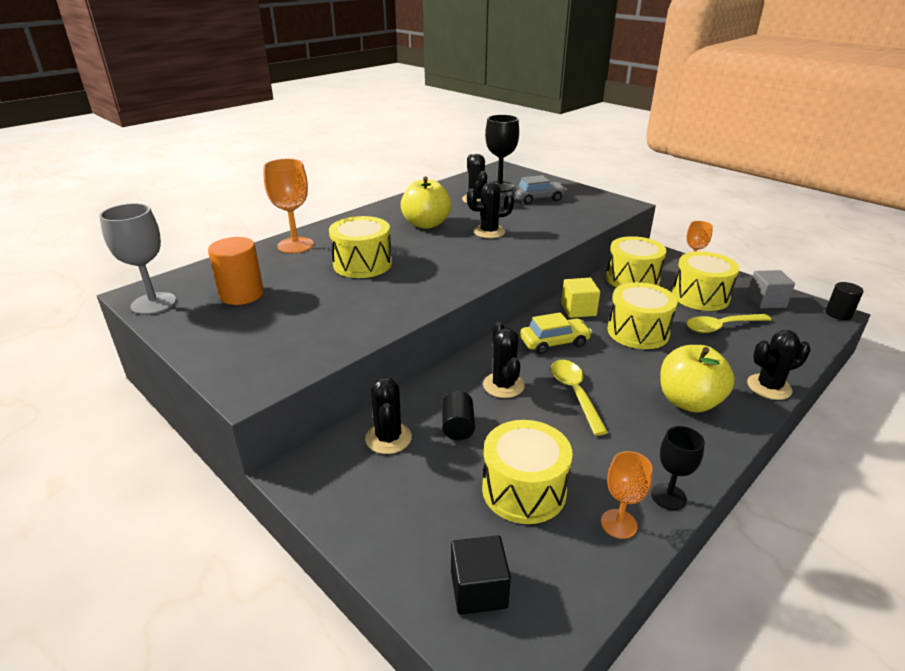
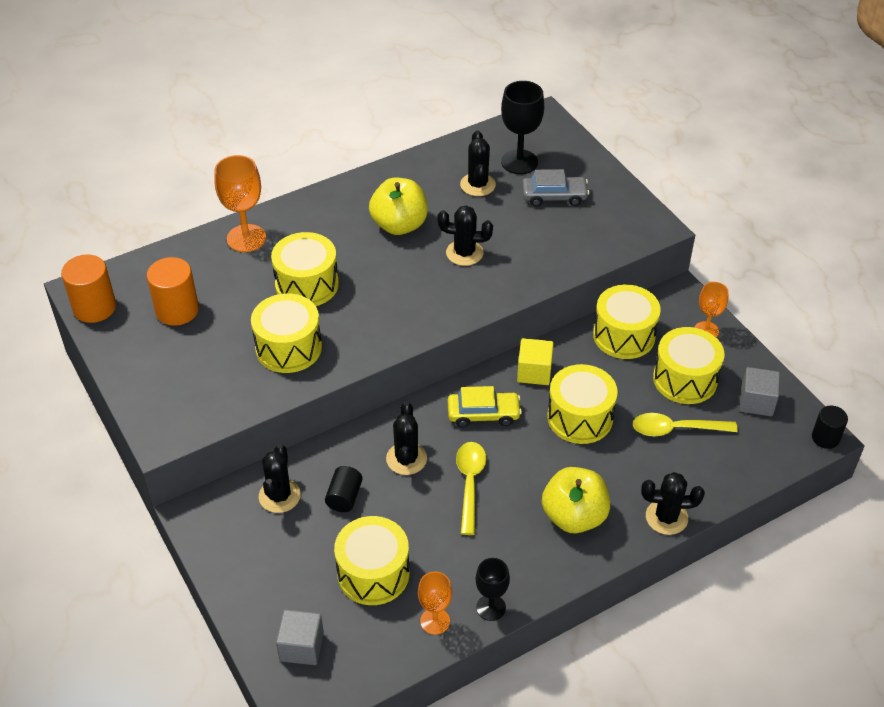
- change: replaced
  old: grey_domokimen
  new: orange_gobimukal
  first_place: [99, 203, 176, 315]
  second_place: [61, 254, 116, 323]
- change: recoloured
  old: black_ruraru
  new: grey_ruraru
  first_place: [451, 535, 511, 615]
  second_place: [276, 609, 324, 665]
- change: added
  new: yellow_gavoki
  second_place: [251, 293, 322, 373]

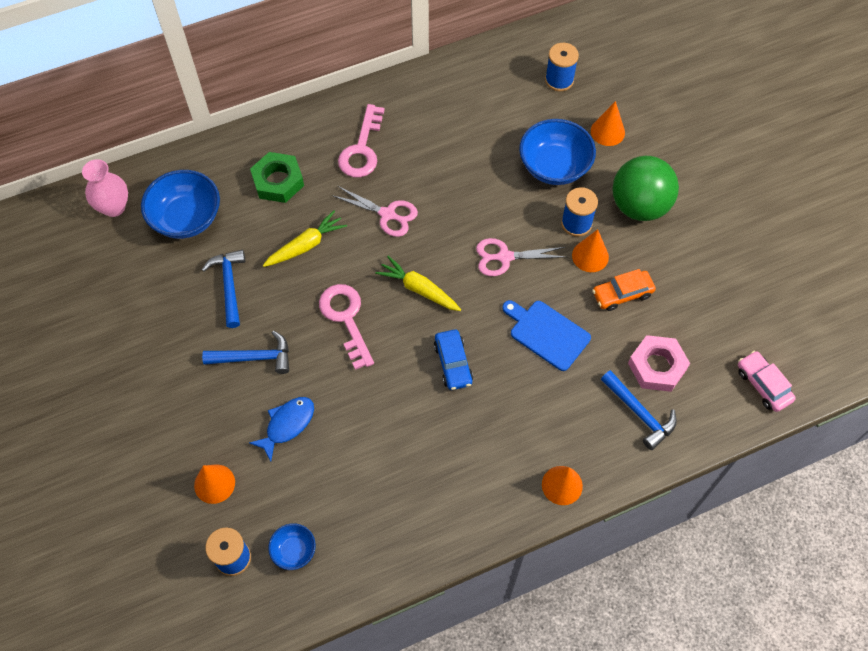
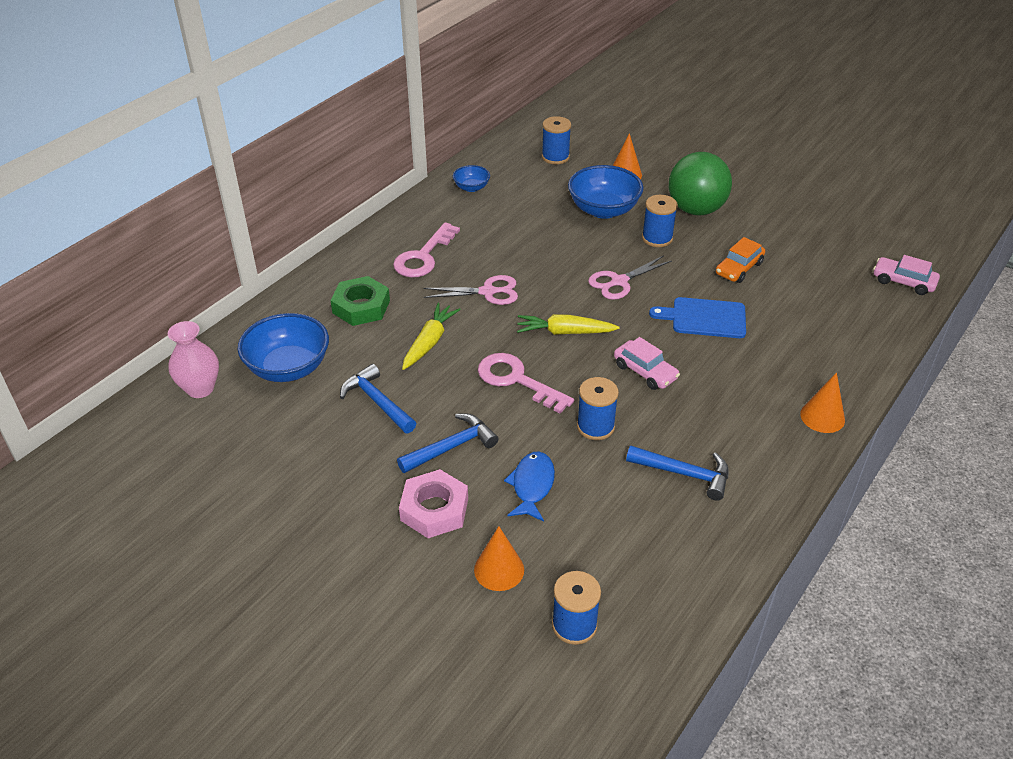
- change: moved
  old: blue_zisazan
  first_place: [268, 523, 316, 570]
  second_place: [453, 165, 490, 192]
- change: turned
  old: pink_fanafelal
  first_place: [338, 104, 385, 177]
  second_place: [393, 222, 460, 278]
  degrees: 45
- change: recoloured
  old: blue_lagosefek
  new: pink_lagosefek
  first_place: [434, 329, 473, 390]
  second_place: [614, 337, 680, 390]
- change: removed
  old: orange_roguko
  first_place: [572, 229, 609, 272]
- change: moved
  old: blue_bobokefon
  first_place: [601, 370, 677, 450]
  second_place: [626, 446, 729, 501]
- change: moved
  old: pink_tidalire
  first_place: [628, 335, 690, 392]
  second_place: [399, 469, 468, 538]
- change: added
  new: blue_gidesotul
  second_place: [577, 377, 619, 440]

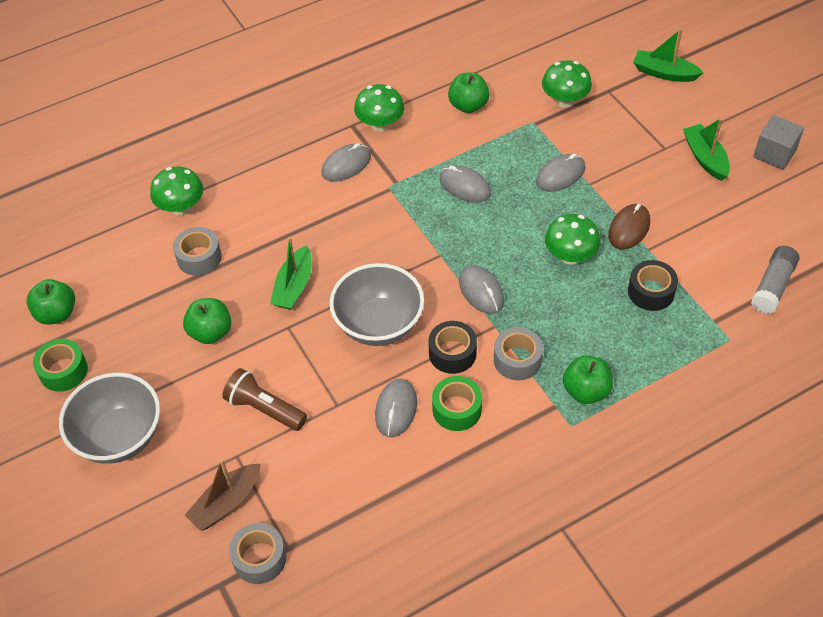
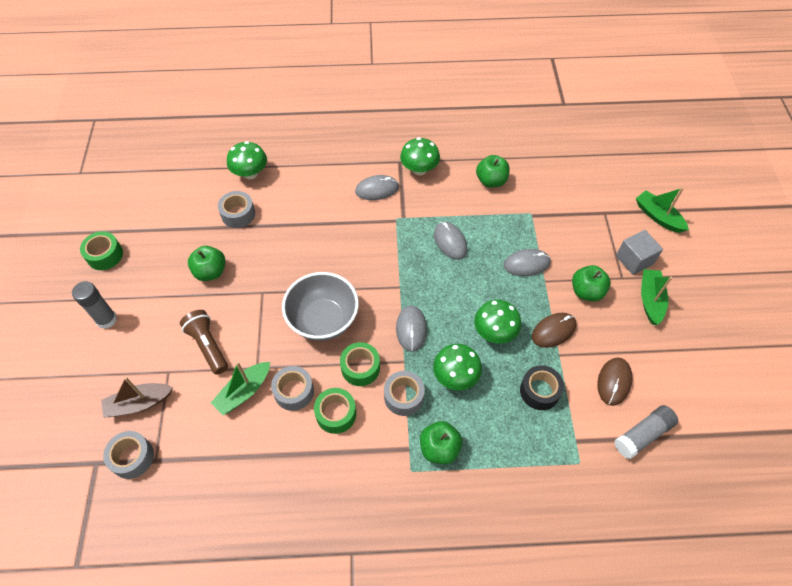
- change: moved
  old: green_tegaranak
  first_place: [27, 279, 75, 325]
  second_place: [572, 265, 611, 301]
- change: replaced
  old: grey_zisazan
  new: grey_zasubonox
  first_place: [59, 373, 160, 464]
  second_place: [72, 281, 117, 329]
- change: moved
  old: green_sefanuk
  first_place: [270, 237, 312, 310]
  second_place: [211, 362, 270, 415]
- change: replaced
  old: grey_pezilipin
  new: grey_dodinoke
  first_place: [375, 379, 417, 437]
  second_place: [271, 366, 314, 411]
- change: recoloured
  old: black_dodinoke
  new: green_dodinoke
  first_place: [429, 321, 477, 374]
  second_place: [340, 342, 380, 386]
- change: moved
  old: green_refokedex
  first_place: [542, 60, 592, 108]
  second_place: [433, 344, 482, 390]
- change: moved
  old: grey_ruraru
  first_place: [753, 115, 804, 170]
  second_place: [616, 230, 663, 275]
- change: added
  new: brown_pezilipin
  second_place: [598, 357, 632, 406]

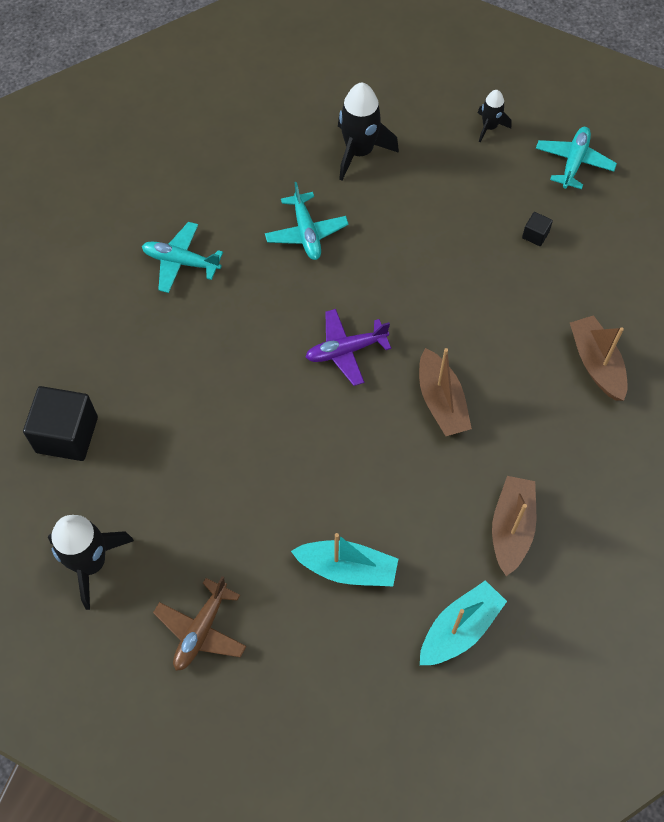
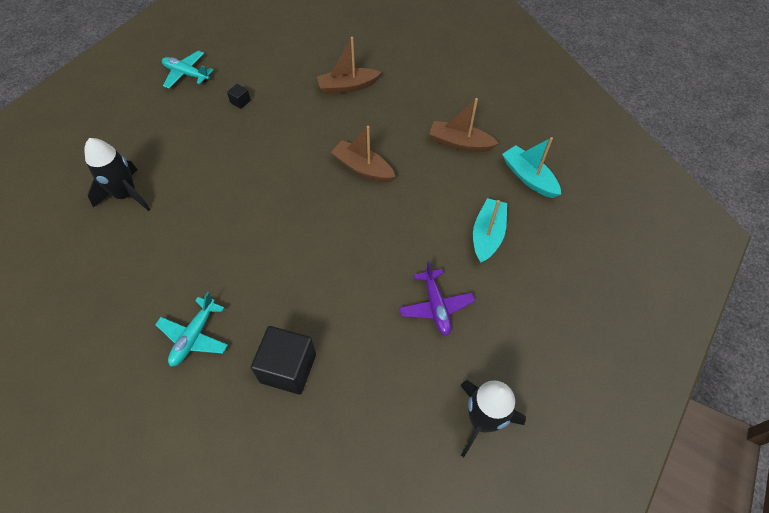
- change: moved
  old: black_ruraru
  first_place: [23, 386, 98, 461]
  second_place: [251, 326, 316, 394]
- change: removed
  old: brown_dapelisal
  first_place: [153, 576, 246, 671]
- change: removed
  old: turquoise_dapelisal
  first_place: [265, 182, 349, 260]
- change: moved
  old: purple_dapelisal
  first_place: [306, 309, 391, 386]
  second_place: [399, 261, 475, 336]
- change: turned
  old: brown_sefanuk
  first_place: [419, 348, 472, 436]
  second_place: [331, 126, 395, 182]
  degrees: -135
- change: removed
  old: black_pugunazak
  first_place: [478, 90, 511, 142]

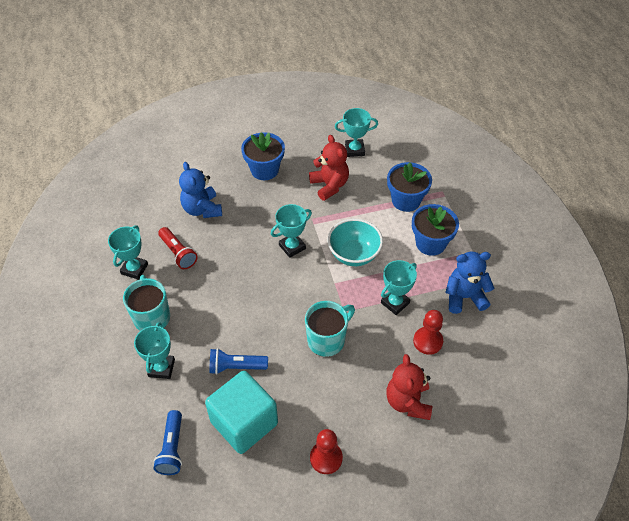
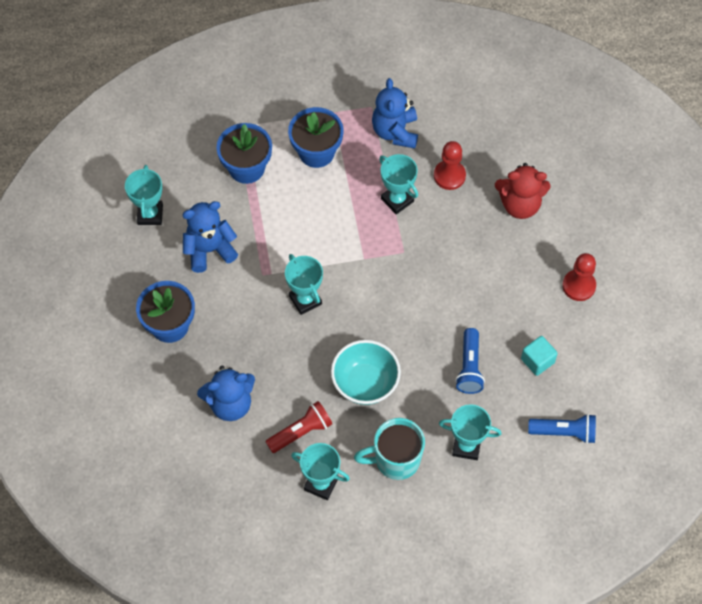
- change: resized
  old: turquoise_ruraru
  first_place: [205, 371, 278, 454]
  second_place: [521, 336, 558, 376]
  factor: 0.47
- change: removed
  old: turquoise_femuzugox
  first_place: [305, 301, 355, 357]
- change: recoloured
  old: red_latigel
  new: blue_latigel
  first_place: [309, 135, 349, 201]
  second_place: [182, 201, 238, 273]
- change: moved
  old: turquoise_zisazan
  first_place: [328, 219, 383, 266]
  second_place: [331, 340, 401, 405]

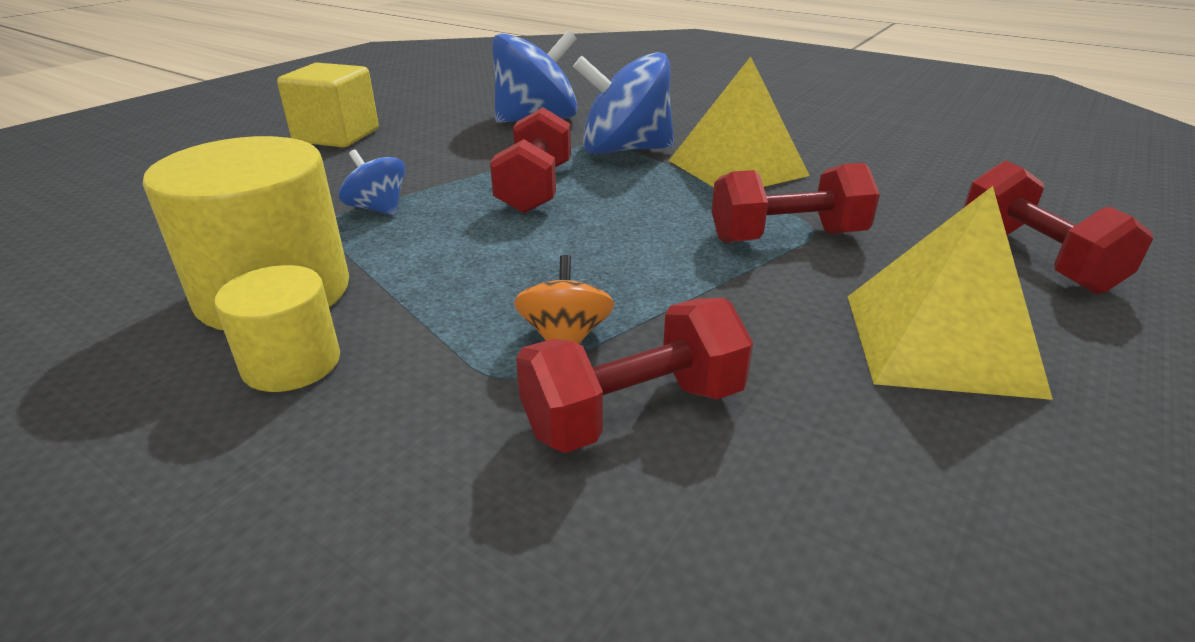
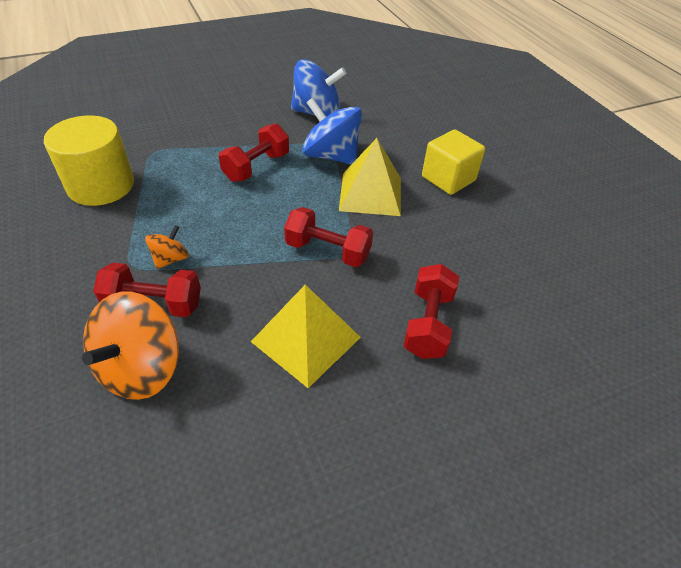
- change: removed
  old: yellow_gobimukal
  first_place: [215, 265, 340, 392]
- change: moved
  old: yellow_ruraru
  first_place: [277, 63, 379, 148]
  second_place: [422, 129, 485, 195]
- change: removed
  old: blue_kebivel
  first_place: [339, 149, 406, 215]
- change: added
  new: orange_kebivel
  second_place: [82, 291, 179, 400]

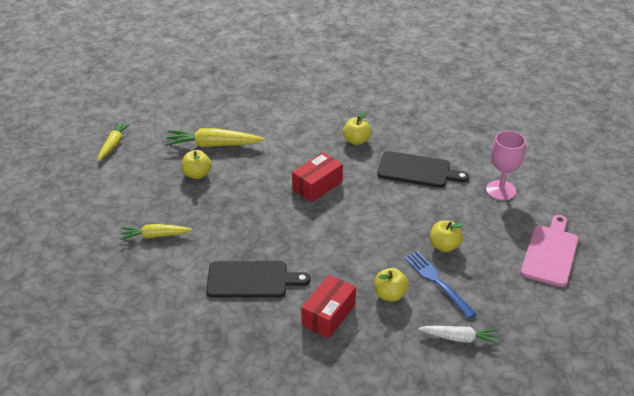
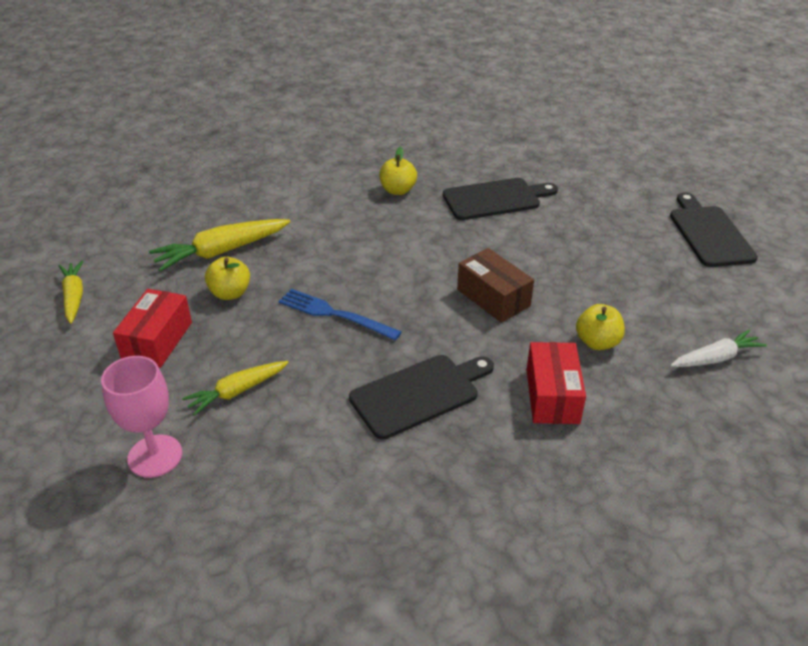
- change: moved
  old: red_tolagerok
  first_place: [292, 152, 343, 202]
  second_place: [113, 289, 192, 368]
- change: moved
  old: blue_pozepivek
  first_place: [404, 251, 476, 319]
  second_place: [279, 289, 402, 341]
- change: removed
  old: yellow_tegaranak
  first_place: [430, 221, 464, 252]
- change: moved
  old: pink_domokimen
  first_place: [486, 131, 526, 201]
  second_place: [101, 356, 182, 478]
- change: recoloured
  old: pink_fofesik
  new: black_fofesik
  first_place: [521, 215, 579, 287]
  second_place: [670, 192, 758, 267]
- change: added
  new: brown_tolagerok
  second_place: [457, 248, 534, 323]

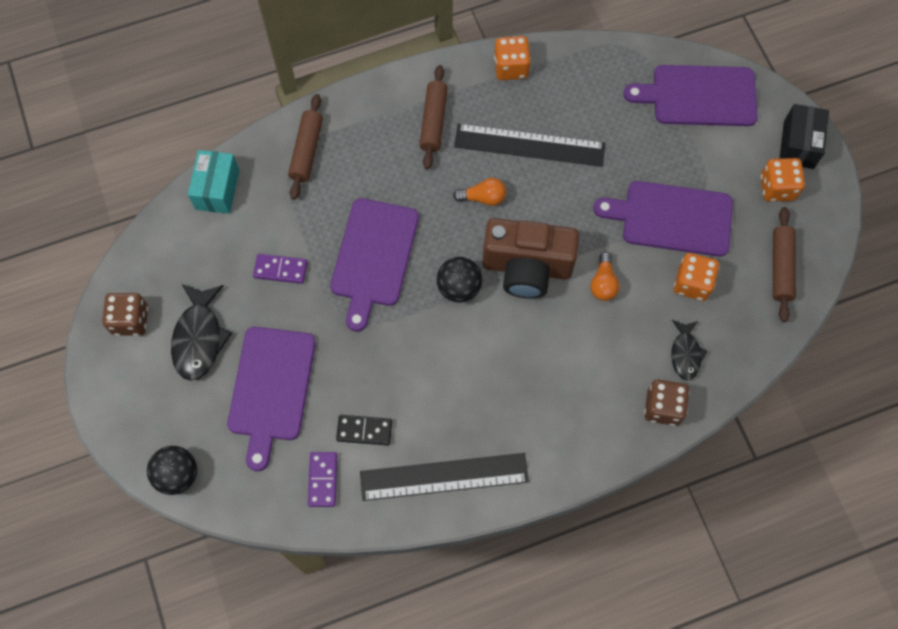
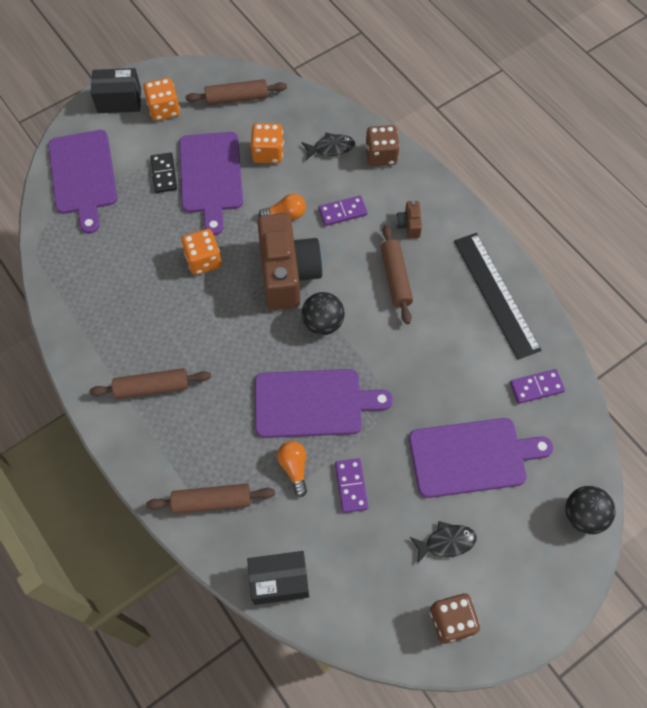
- change: resized
  old: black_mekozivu
  first_place: [171, 284, 232, 381]
  second_place: [410, 521, 477, 564]
  factor: 0.62
- change: recoloured
  old: turquoise_tolagerok
  new: black_tolagerok
  first_place: [188, 150, 239, 214]
  second_place: [247, 551, 309, 605]
- change: moved
  old: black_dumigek
  first_place: [336, 415, 392, 446]
  second_place: [151, 153, 177, 193]
- change: moved
  old: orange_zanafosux
  first_place: [453, 178, 506, 206]
  second_place: [277, 441, 307, 497]
- change: removed
  old: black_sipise
  first_place: [454, 123, 605, 167]
- change: moved
  old: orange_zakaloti
  first_place: [494, 36, 531, 80]
  second_place: [181, 229, 222, 275]
- change: added
  new: purple_dumigek
  second_place: [319, 196, 367, 226]
- change: added
  new: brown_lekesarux
  second_place: [381, 225, 413, 324]
- change: added
  new: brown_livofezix
  second_place: [396, 201, 422, 238]

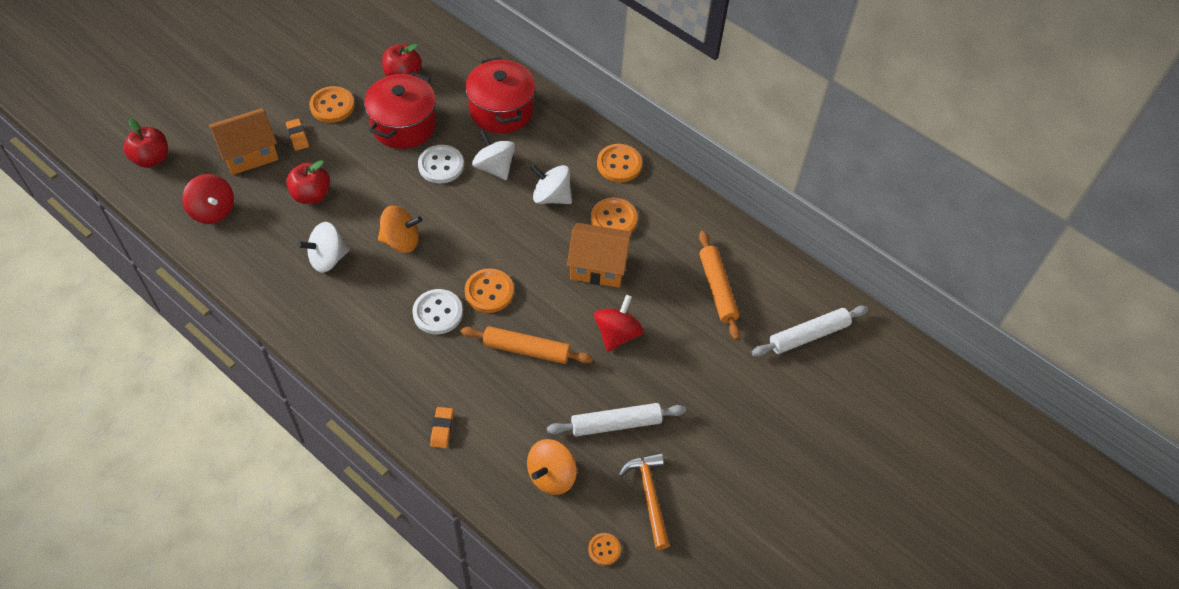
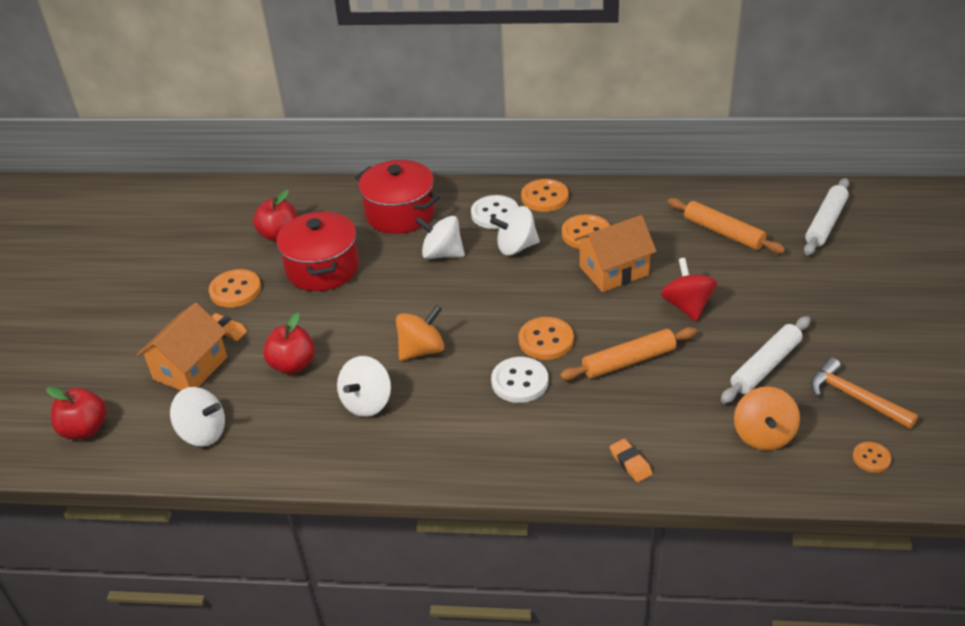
- change: recoloured
  old: red_kebivel
  new: white_kebivel
  first_place: [182, 174, 234, 224]
  second_place: [170, 387, 225, 447]
- change: moved
  old: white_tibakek
  first_place: [418, 145, 464, 184]
  second_place: [471, 195, 518, 229]

